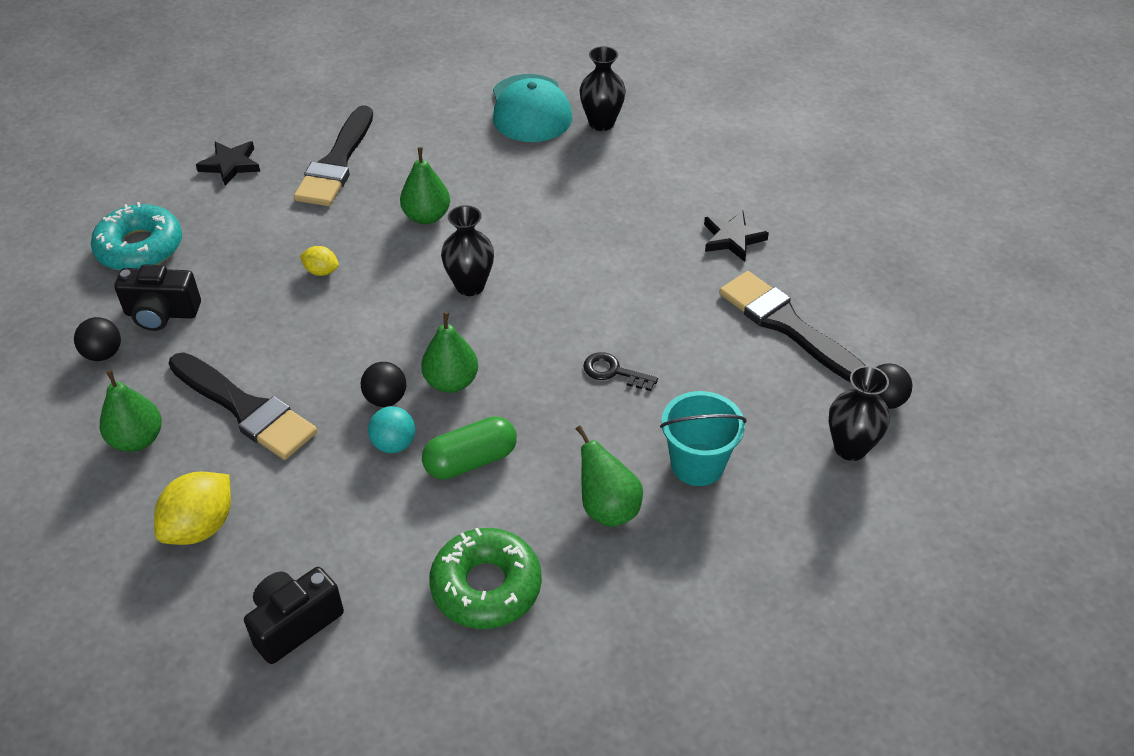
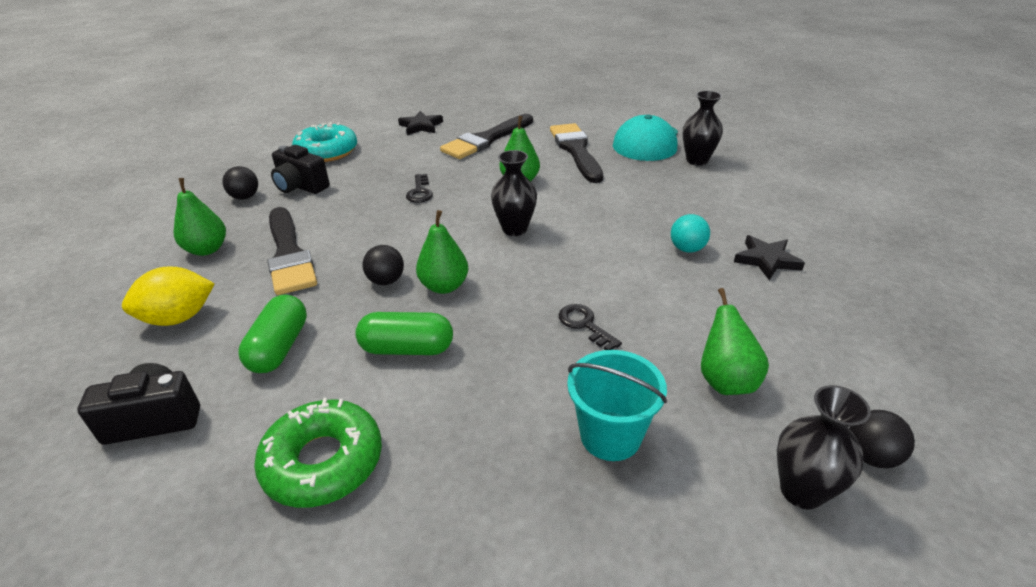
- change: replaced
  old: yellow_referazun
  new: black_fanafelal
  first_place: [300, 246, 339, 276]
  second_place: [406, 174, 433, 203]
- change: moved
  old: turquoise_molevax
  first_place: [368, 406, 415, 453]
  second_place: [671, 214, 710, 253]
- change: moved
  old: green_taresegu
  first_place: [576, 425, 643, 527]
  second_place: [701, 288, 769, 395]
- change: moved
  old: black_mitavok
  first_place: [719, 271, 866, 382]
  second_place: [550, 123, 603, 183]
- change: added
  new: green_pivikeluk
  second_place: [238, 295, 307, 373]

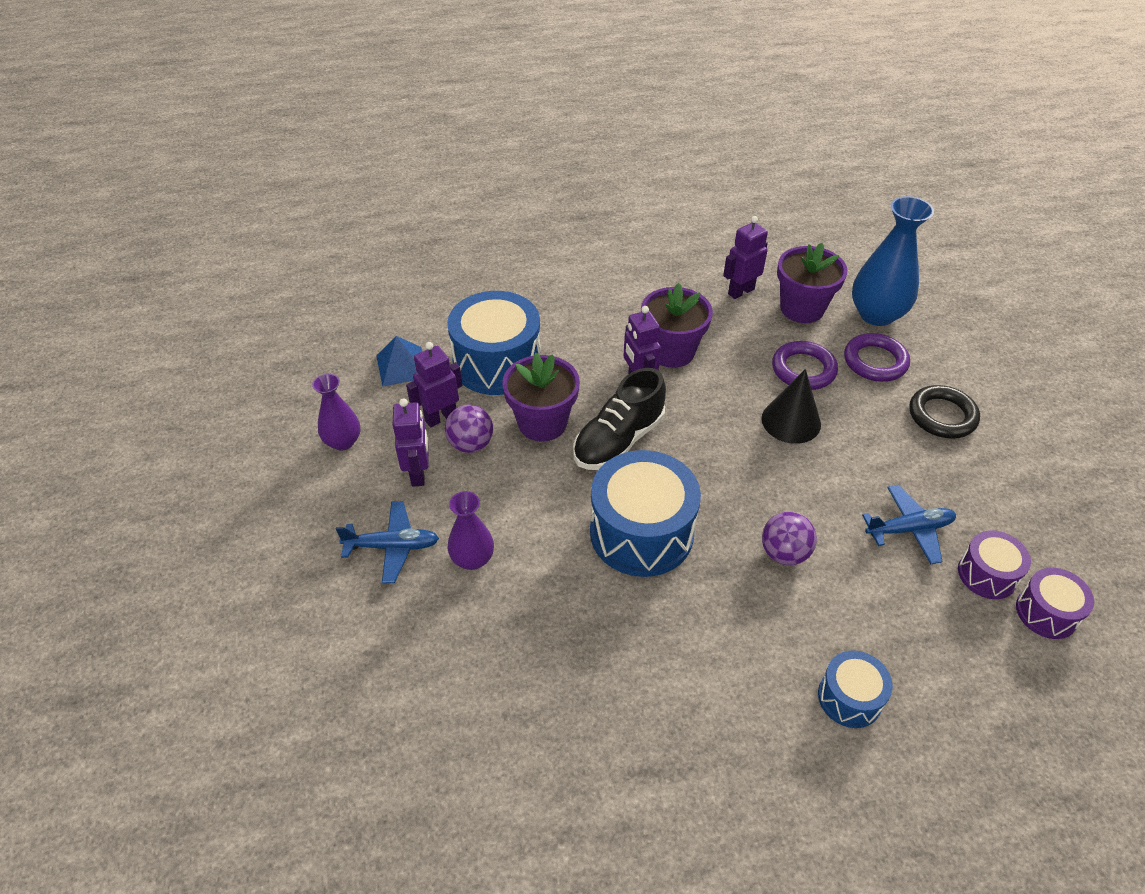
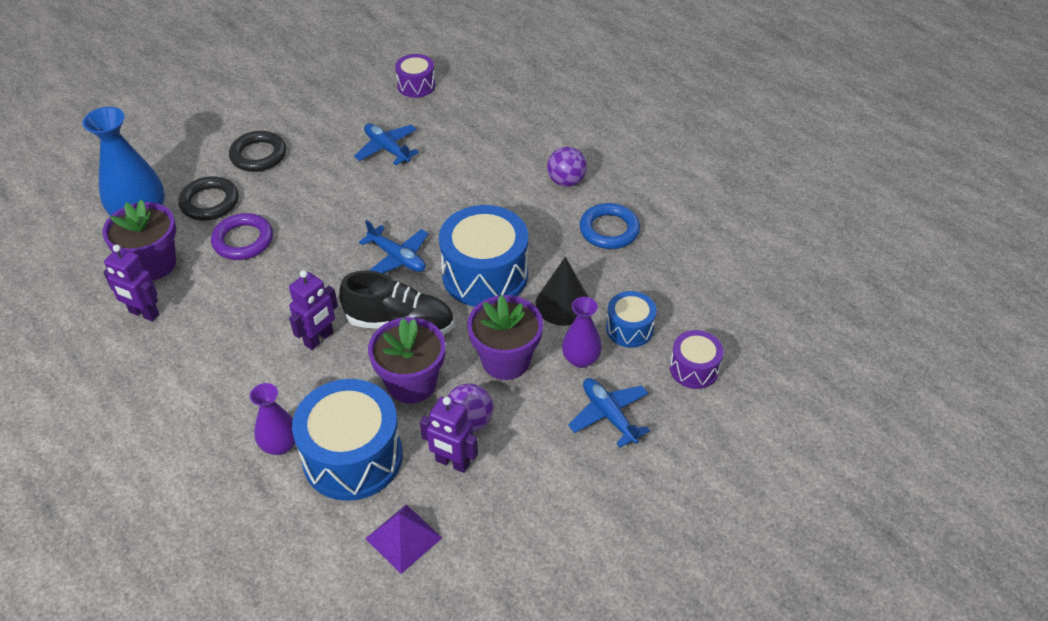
- change: moved
  old: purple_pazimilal
  first_place: [312, 374, 361, 450]
  second_place: [250, 383, 295, 455]
- change: recoloured
  old: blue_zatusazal
  new: purple_zatusazal
  first_place: [376, 336, 422, 387]
  second_place: [365, 505, 442, 574]
- change: removed
  old: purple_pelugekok
  first_place: [393, 398, 428, 487]
- change: moved
  old: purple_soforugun
  first_place: [641, 283, 713, 368]
  second_place: [467, 295, 543, 380]
- change: moved
  old: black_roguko
  first_place: [762, 369, 821, 444]
  second_place: [535, 257, 589, 326]
- change: moved
  old: purple_molevax
  first_place: [762, 512, 817, 565]
  second_place: [547, 147, 587, 187]
- change: moved
  old: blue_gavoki
  first_place: [818, 650, 893, 728]
  second_place: [606, 291, 657, 348]
- change: recoloured
  old: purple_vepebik
  new: black_vepebik
  first_place: [844, 333, 910, 382]
  second_place: [178, 176, 238, 221]
- change: moved
  old: purple_gavoki
  first_place: [958, 530, 1031, 599]
  second_place: [670, 330, 724, 389]
- change: added
  new: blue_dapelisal
  second_place: [359, 220, 429, 274]
- change: added
  new: blue_vepebik
  second_place: [580, 203, 640, 249]

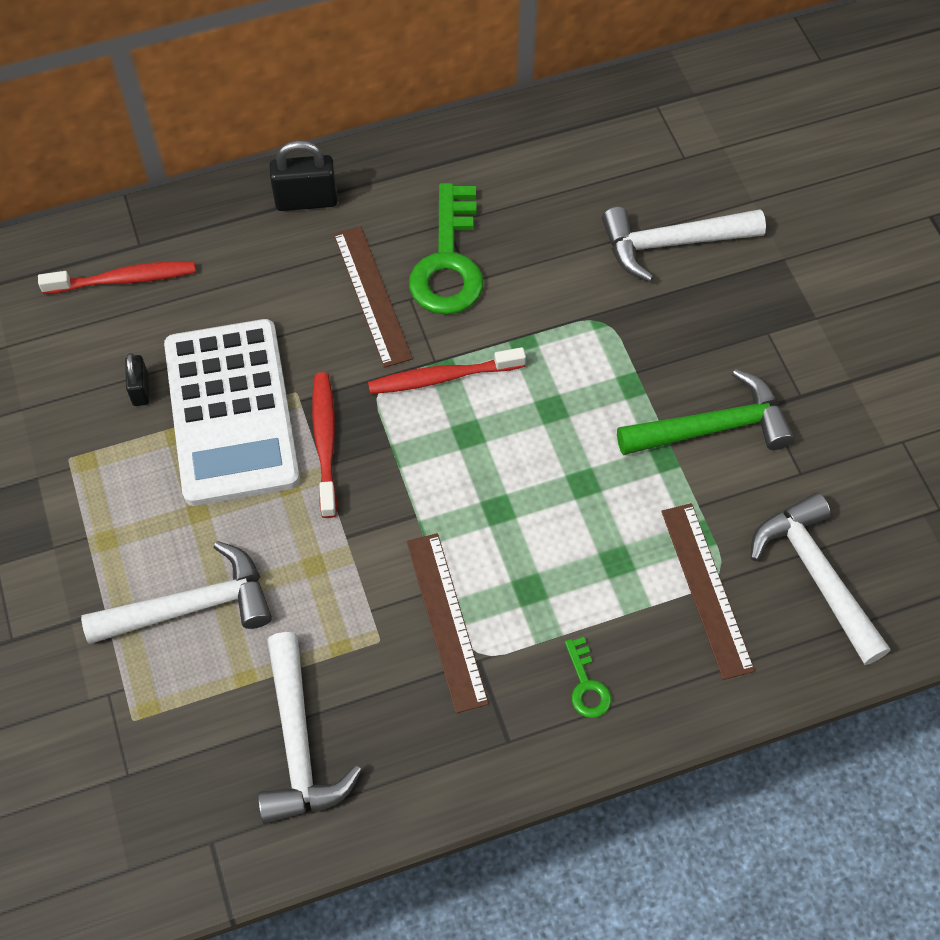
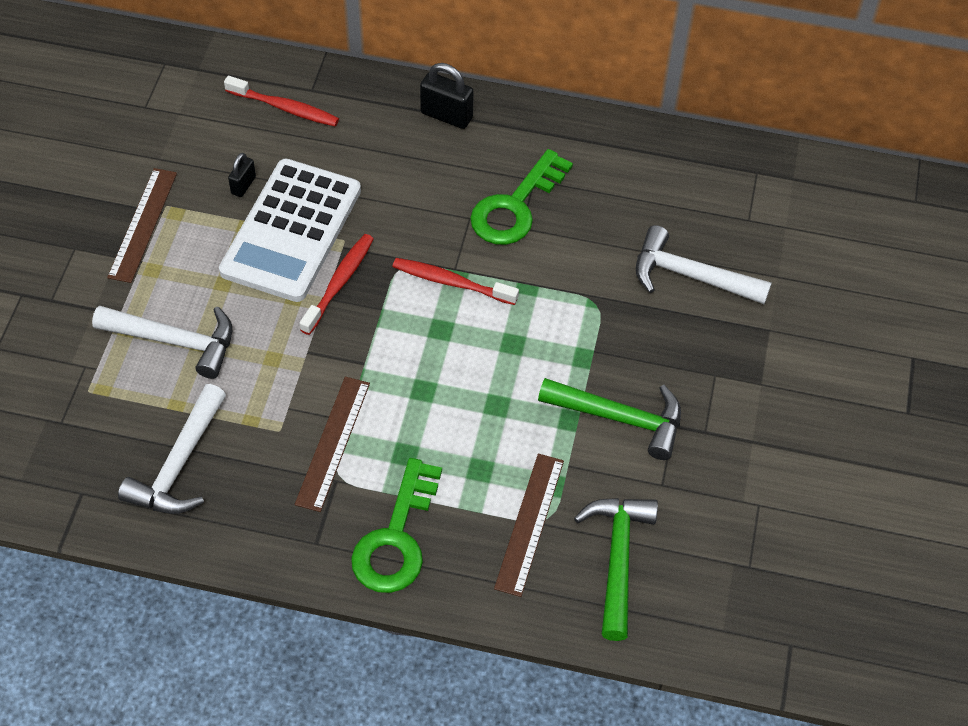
- change: moved
  old: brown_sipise
  first_place: [334, 226, 413, 368]
  second_place: [107, 168, 177, 283]
- change: resized
  old: green_fanafelal
  first_place: [565, 637, 611, 718]
  second_place: [351, 458, 442, 593]
  factor: 2.17
- change: recoloured
  old: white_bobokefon
  new: green_bobokefon
  first_place: [750, 492, 890, 665]
  second_place: [574, 498, 658, 641]

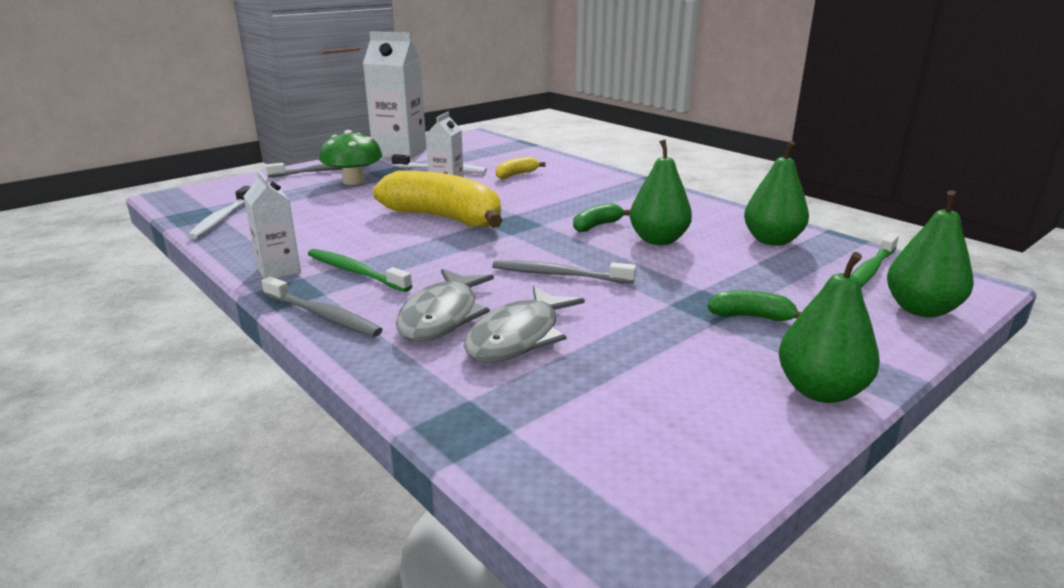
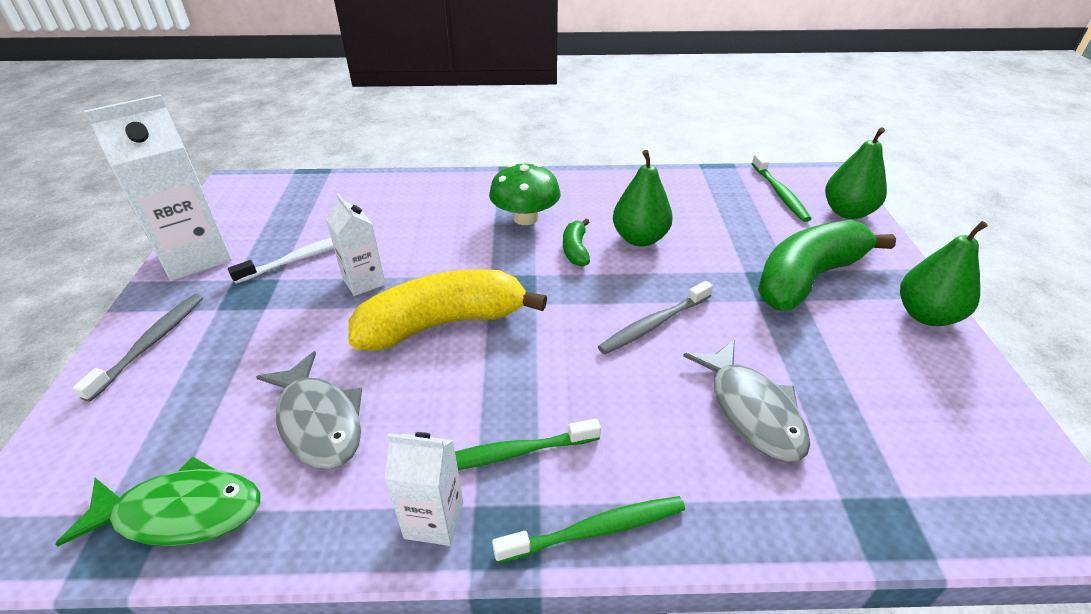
- change: replaced
  old: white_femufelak
  new: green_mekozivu
  first_place: [188, 186, 251, 239]
  second_place: [55, 456, 261, 546]
- change: recoloured
  old: grey_femufelak
  new: green_femufelak
  first_place: [262, 276, 383, 337]
  second_place: [492, 496, 685, 563]
- change: moved
  old: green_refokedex
  first_place: [319, 130, 382, 185]
  second_place: [489, 163, 561, 225]
- change: moved
  old: grey_mekozivu
  first_place: [396, 269, 494, 341]
  second_place: [256, 351, 362, 469]
- change: removed
  old: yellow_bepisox
  first_place: [496, 157, 545, 179]
- change: resized
  old: green_bepisox
  first_place: [707, 290, 802, 321]
  second_place: [758, 220, 896, 310]
  factor: 2.25
- change: removed
  old: green_taresegu
  first_place: [744, 141, 809, 246]

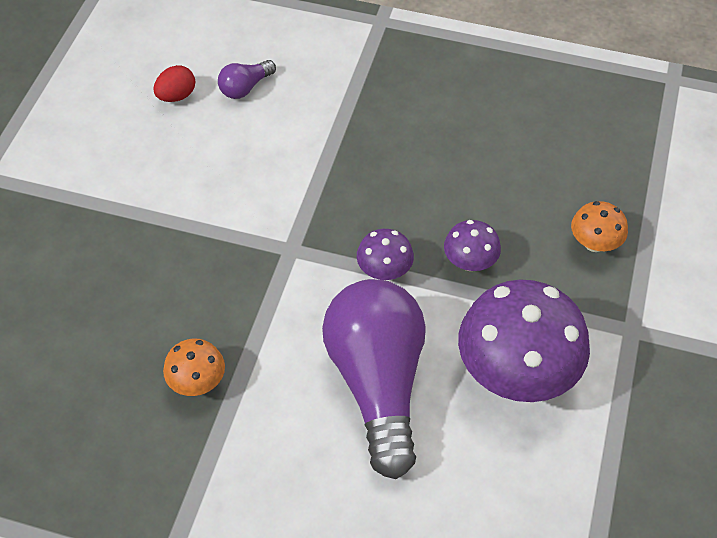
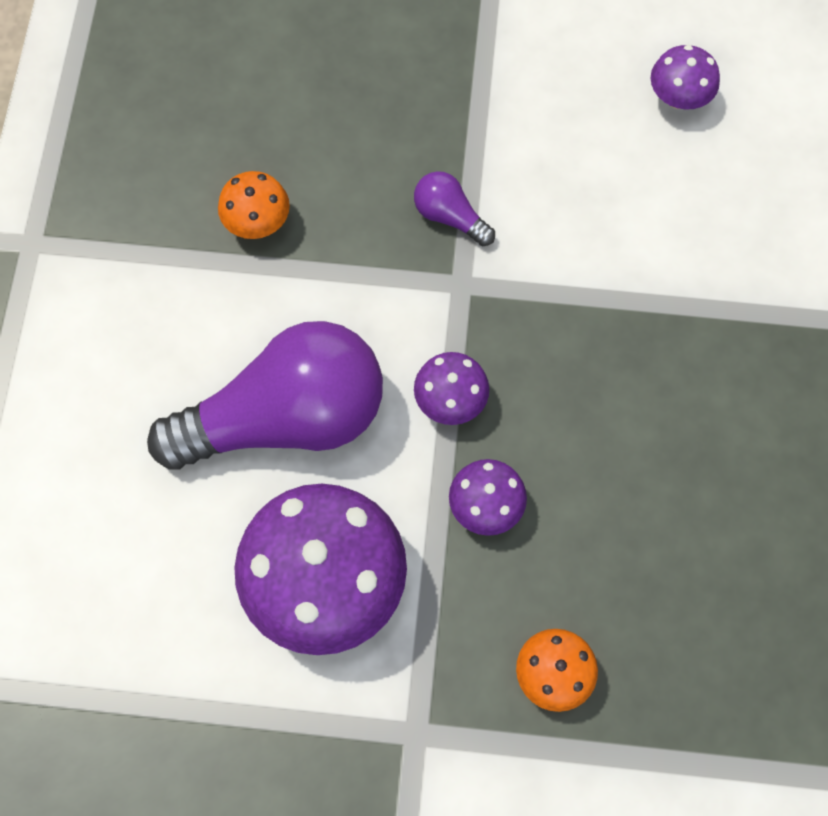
- change: replaced
  old: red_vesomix
  new: purple_refokedex
  first_place: [153, 65, 195, 102]
  second_place: [651, 45, 720, 110]
- change: moved
  old: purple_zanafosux
  first_place: [218, 60, 276, 99]
  second_place: [414, 171, 495, 246]

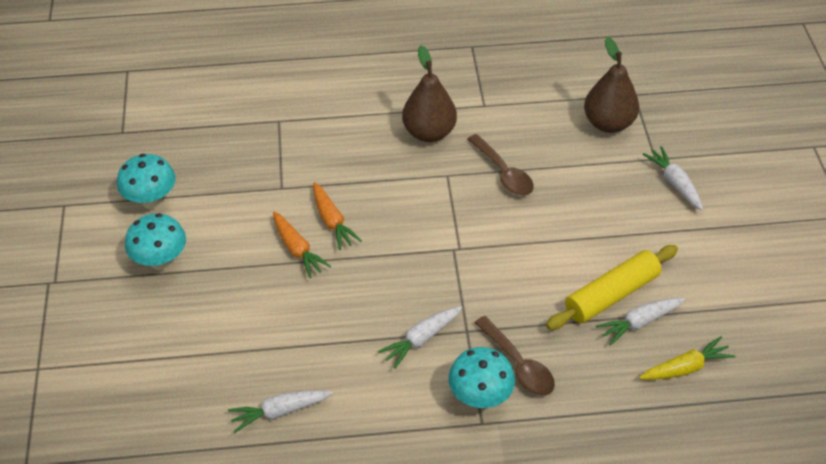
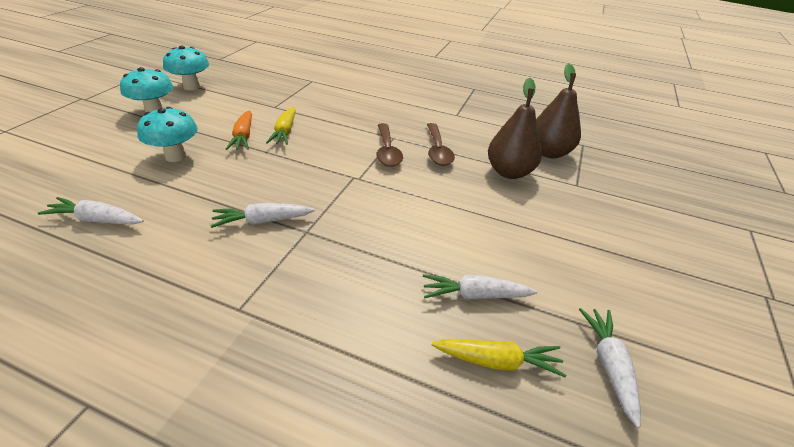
- change: recoloured
  old: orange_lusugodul
  new: yellow_lusugodul
  first_place: [313, 182, 362, 250]
  second_place: [266, 107, 296, 145]
- change: moved
  old: brown_taresegu
  first_place: [402, 46, 457, 142]
  second_place: [488, 78, 542, 179]
- change: moved
  old: turquoise_refokedex
  first_place: [448, 347, 515, 408]
  second_place: [137, 107, 198, 162]
- change: moved
  old: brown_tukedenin
  first_place: [474, 316, 555, 396]
  second_place: [376, 123, 403, 167]
- change: removed
  old: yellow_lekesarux
  first_place: [546, 245, 678, 330]
- change: moved
  old: white_lusugodul
  first_place: [643, 146, 703, 210]
  second_place: [579, 308, 641, 428]

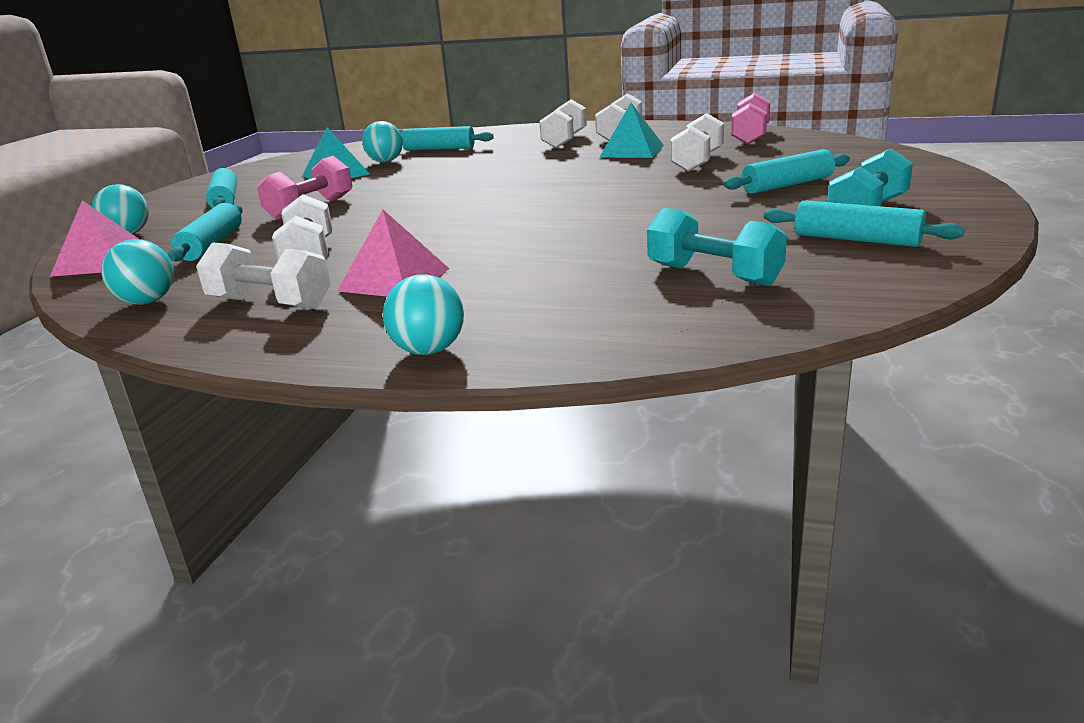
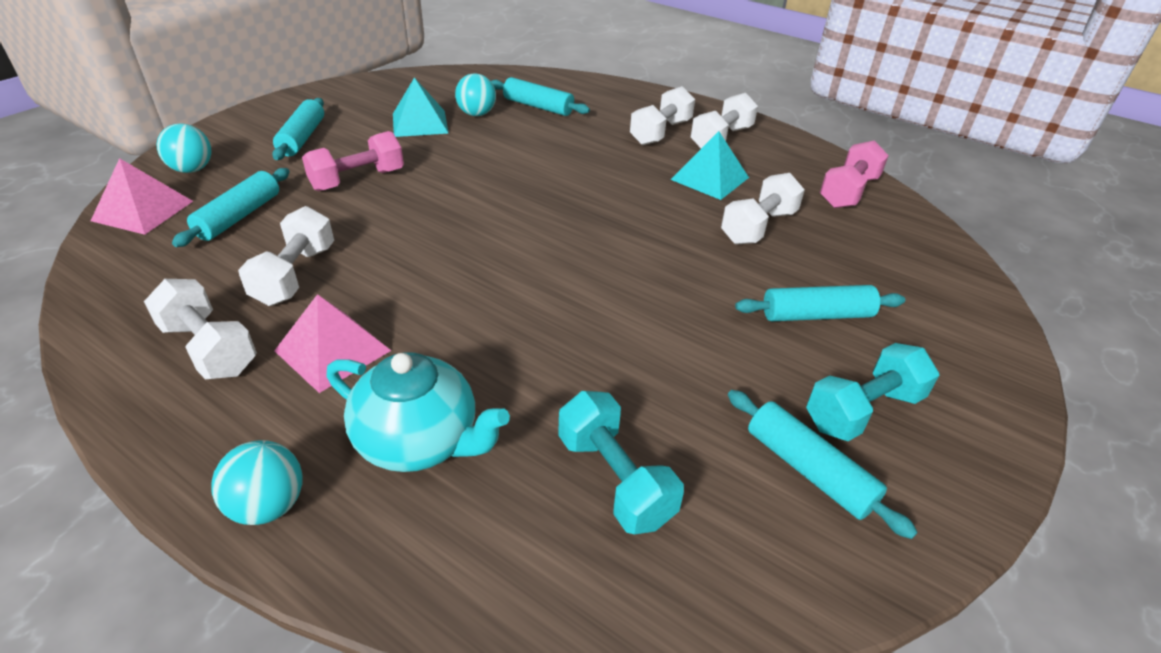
- change: removed
  old: turquoise_molevax
  first_place: [101, 239, 174, 305]
- change: added
  new: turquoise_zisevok
  second_place: [326, 352, 510, 472]

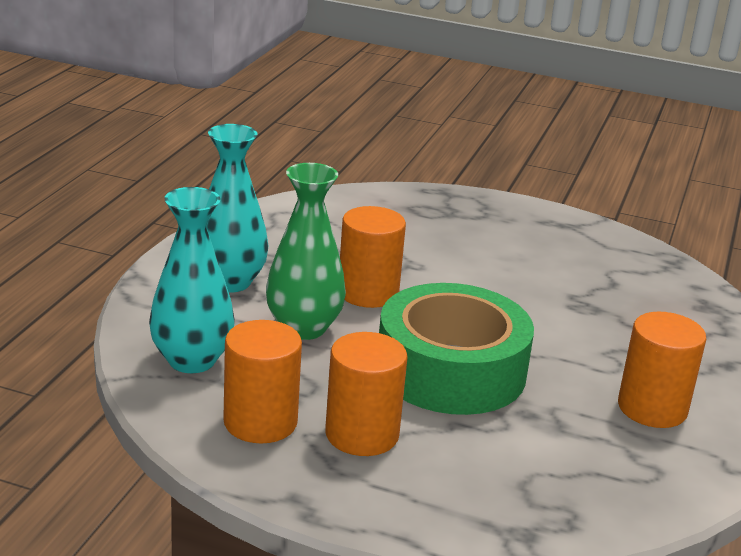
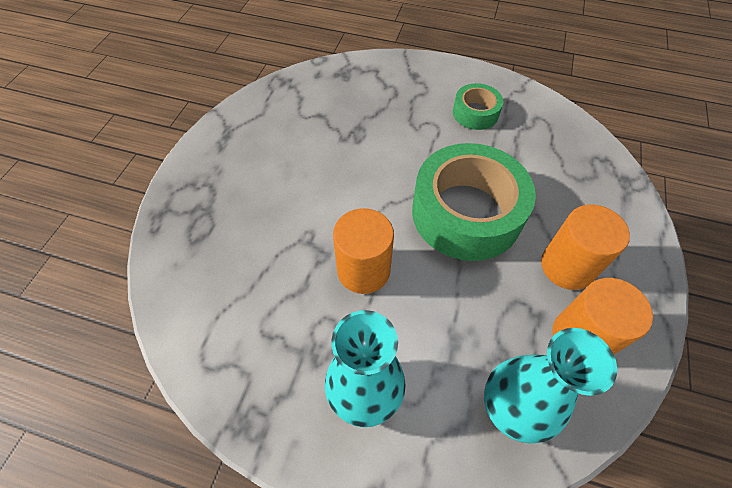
- change: removed
  old: green_pazimilal
  first_place: [266, 163, 346, 340]
- change: replaced
  old: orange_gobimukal
  new: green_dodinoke
  first_place: [618, 312, 706, 428]
  second_place: [453, 83, 503, 130]

